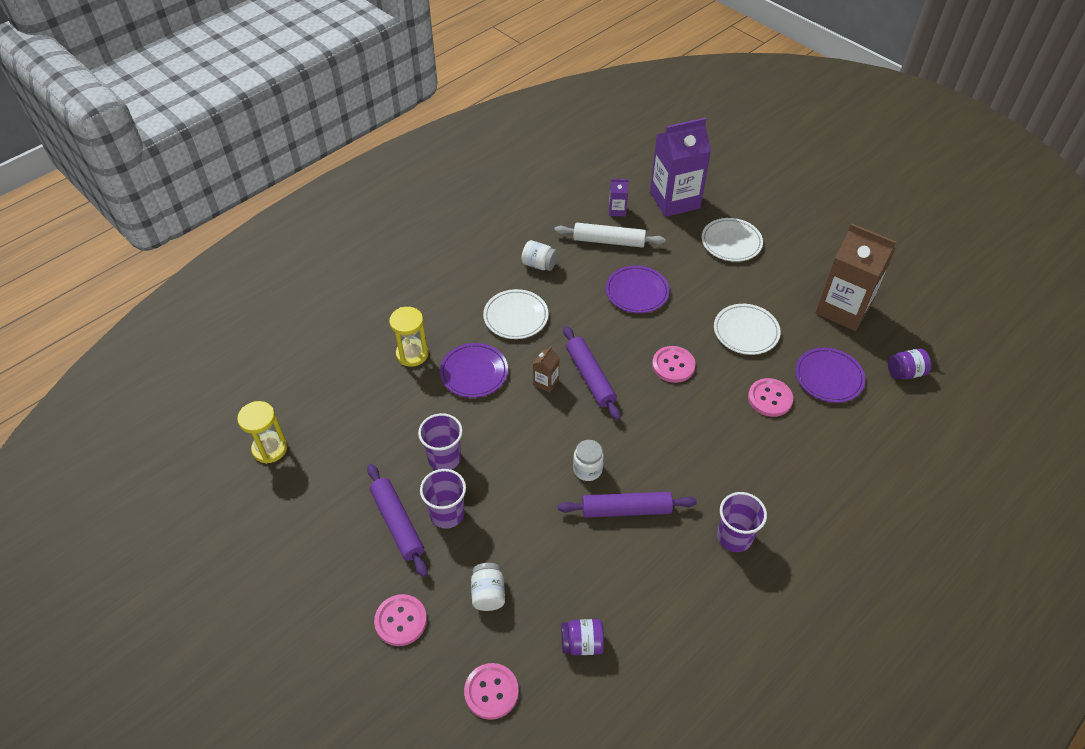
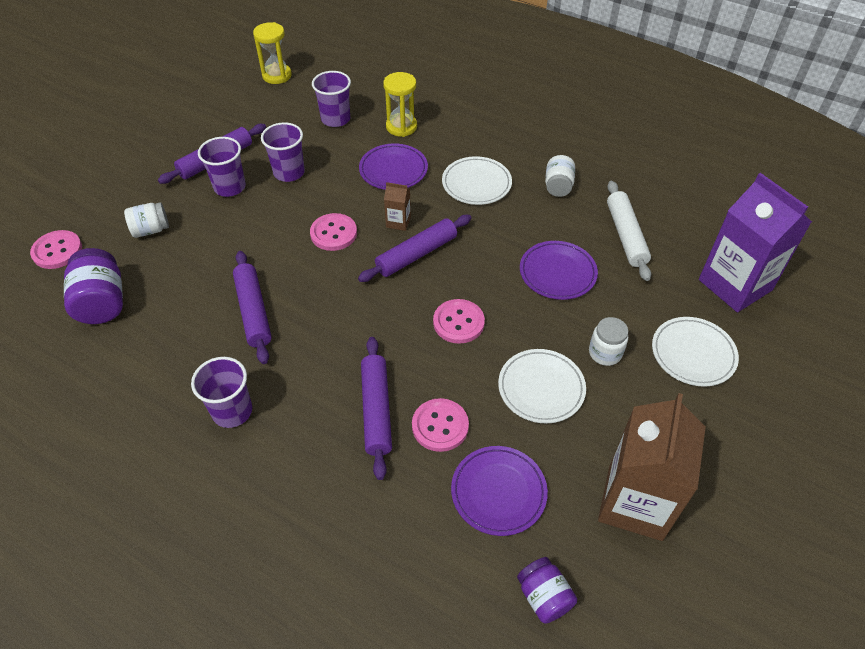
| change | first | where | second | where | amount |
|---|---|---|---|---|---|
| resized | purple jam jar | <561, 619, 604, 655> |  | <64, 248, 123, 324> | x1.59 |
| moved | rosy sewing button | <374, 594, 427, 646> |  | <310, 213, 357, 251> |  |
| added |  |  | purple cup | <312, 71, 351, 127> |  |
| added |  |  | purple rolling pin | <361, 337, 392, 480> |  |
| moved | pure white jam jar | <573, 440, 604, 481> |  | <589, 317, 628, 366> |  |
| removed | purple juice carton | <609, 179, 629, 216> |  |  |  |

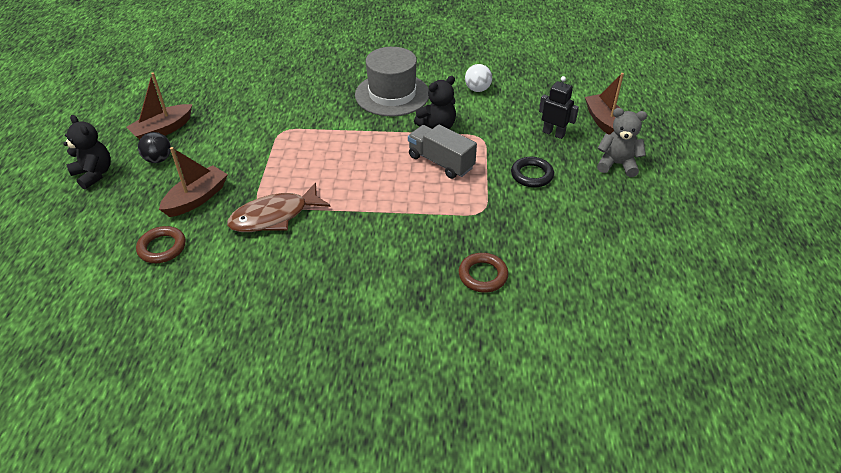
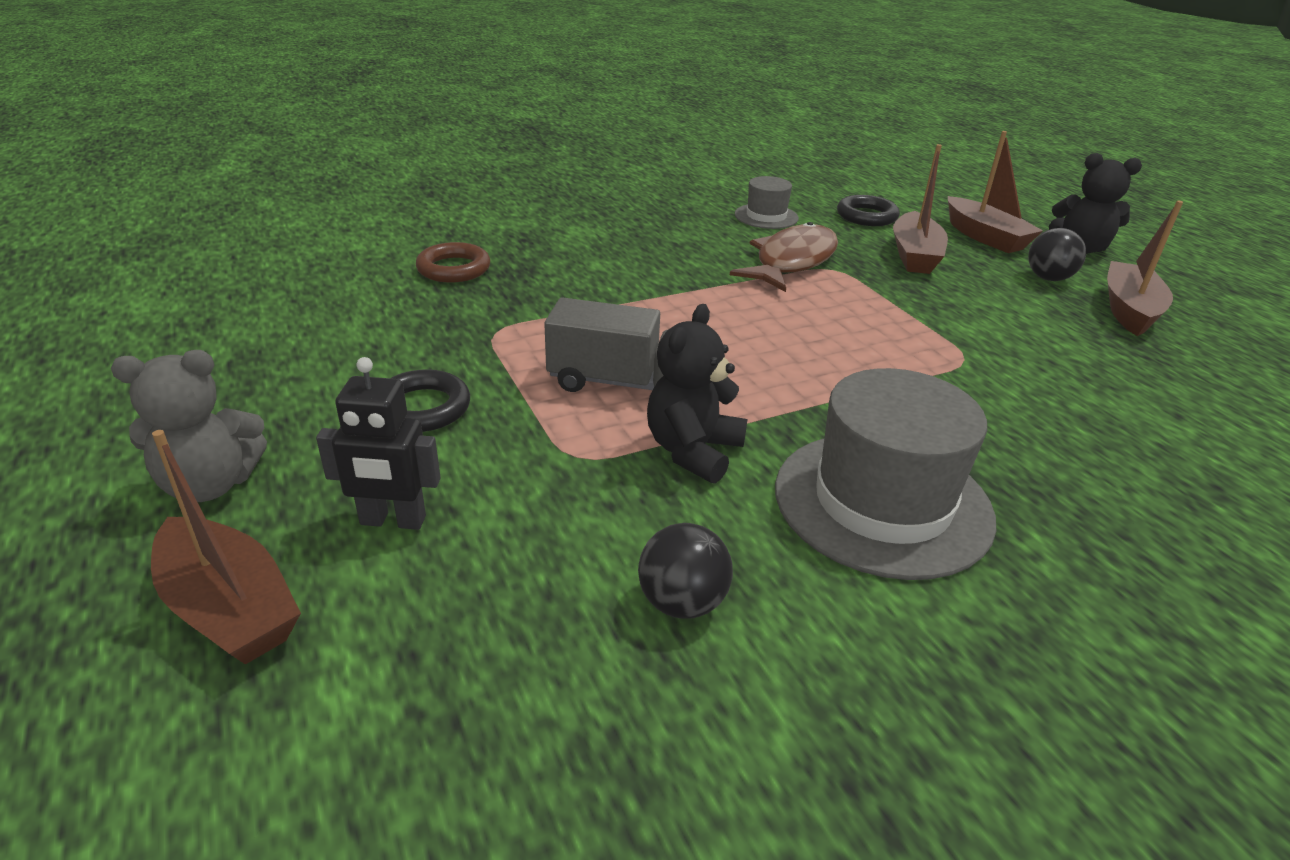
| change | first | where | second | where | amount |
|---|---|---|---|---|---|
| recoloured | pure white play ball | <465, 64, 492, 92> | black play ball | <638, 523, 733, 619> |  |
| added |  |  | grey hat | <734, 176, 799, 229> |  |
| recoloured | brown hoop | <136, 226, 186, 263> | black hoop | <837, 195, 900, 226> |  |
| added |  |  | brown sailboat | <948, 131, 1043, 253> |  |

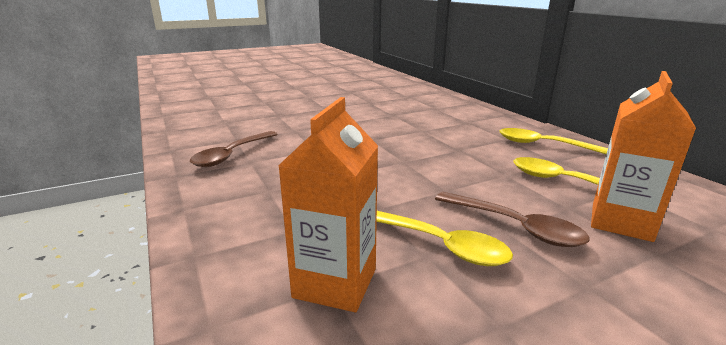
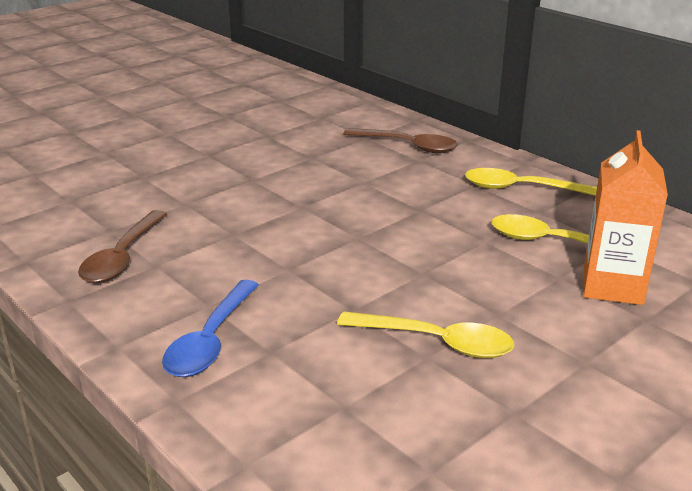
| change | first | where | second | where | amount |
|---|---|---|---|---|---|
| added |  |  | cobalt teaspoon | <162, 280, 259, 377> |  |
| moved | brown teaspoon | <435, 192, 590, 247> |  | <343, 128, 458, 153> |  |
| removed | orange-coloured juice carton | <278, 97, 378, 312> |  |  |  |

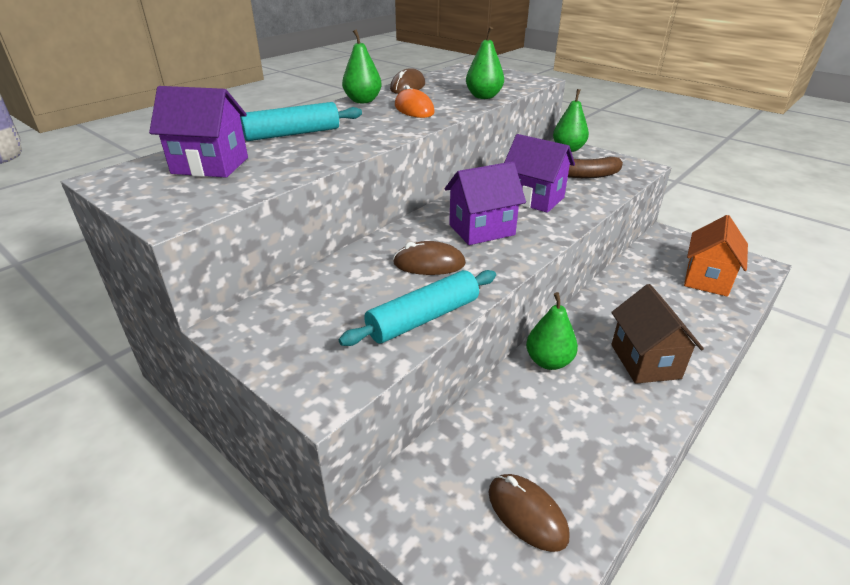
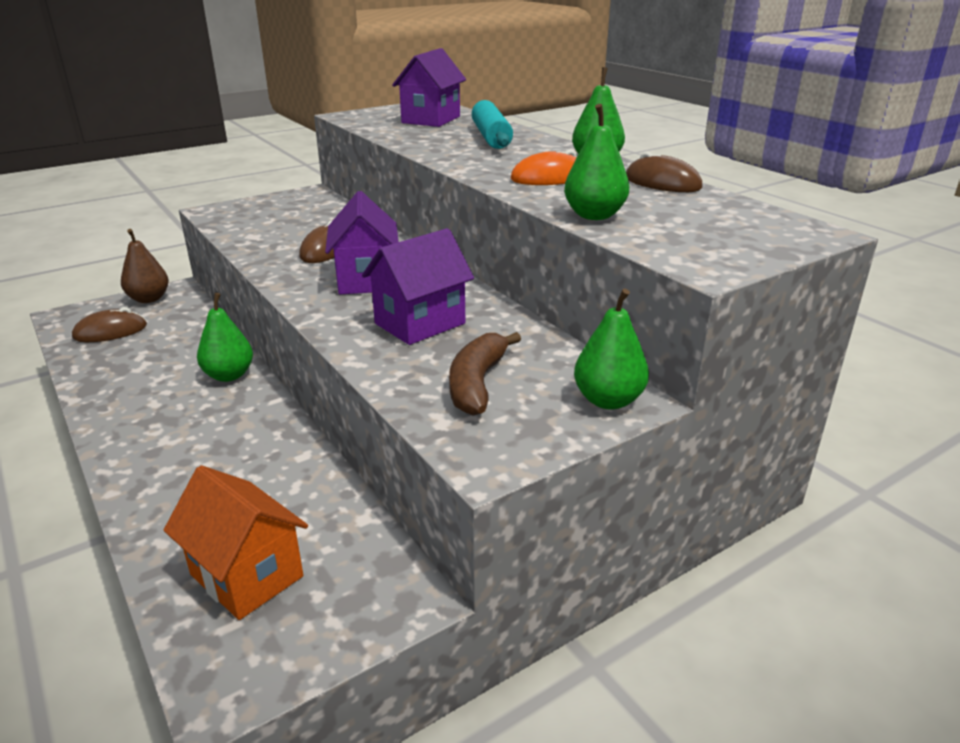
| change | first | where | second | where | amount |
|---|---|---|---|---|---|
| added |  |  | brown pear | <121, 229, 169, 303> |  |
| removed | teal rolling pin | <339, 270, 496, 346> |  |  |  |
| removed | brown cottage | <611, 284, 704, 384> |  |  |  |

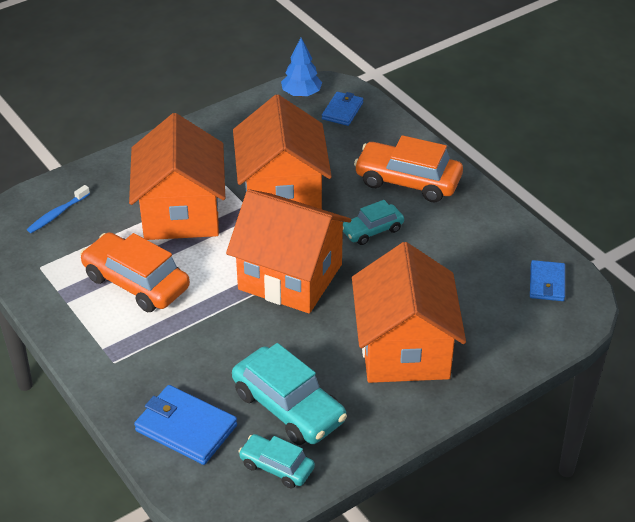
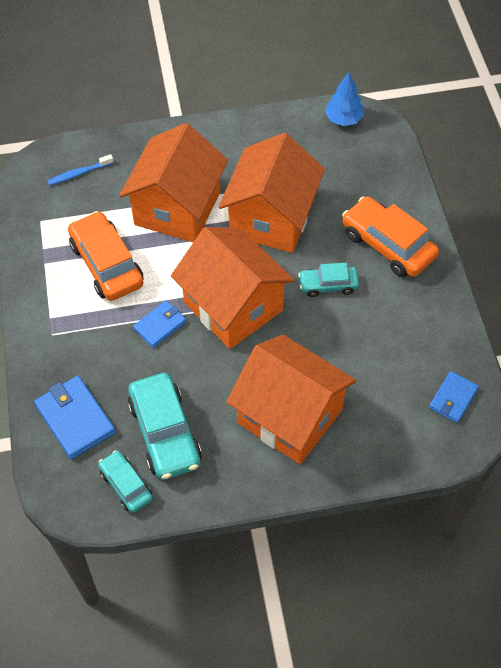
| change | first | where | second | where | amount |
|---|---|---|---|---|---|
| moved | cobalt billfold | <322, 92, 363, 126> |  | <133, 301, 186, 348> |  |
| turned | orange-coloured cottage | <352, 242, 466, 383> |  | <226, 334, 356, 464> | 75 degrees counterclockwise |

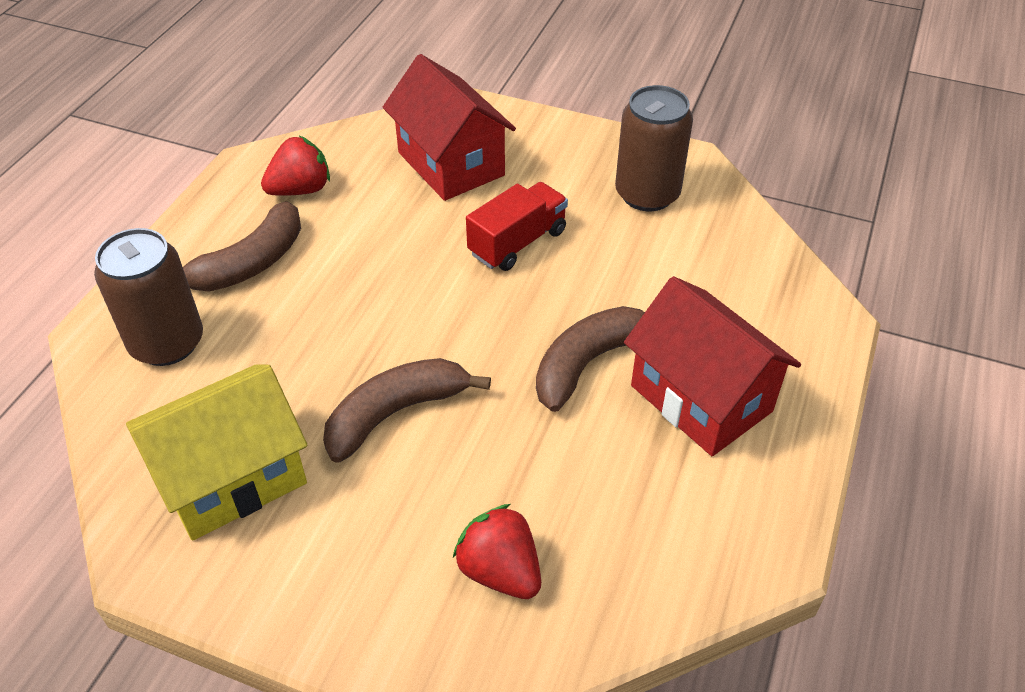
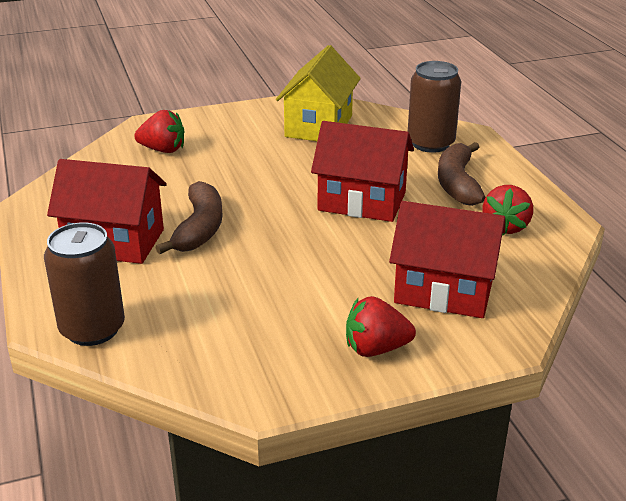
| change | first | where | second | where | amount |
|---|---|---|---|---|---|
| moved | brown can | <615, 85, 693, 211> |  | <44, 222, 125, 346> |  |
| added |  |  | scarlet cottage | <311, 121, 414, 222> |  |
| added |  |  | scarlet strawberry | <346, 296, 416, 357> |  |
| removed | brown banana fruit | <323, 358, 491, 463> |  |  |  |
| removed | scarlet toy truck | <466, 182, 568, 271> |  |  |  |

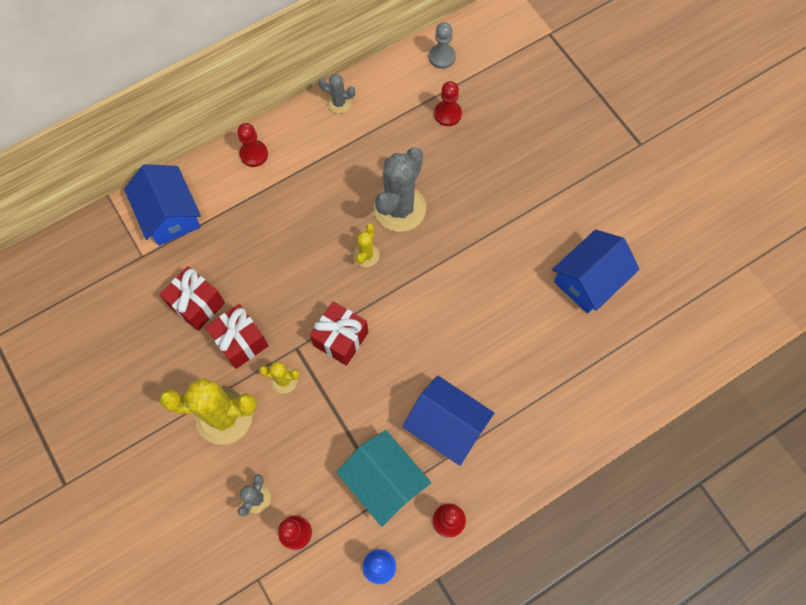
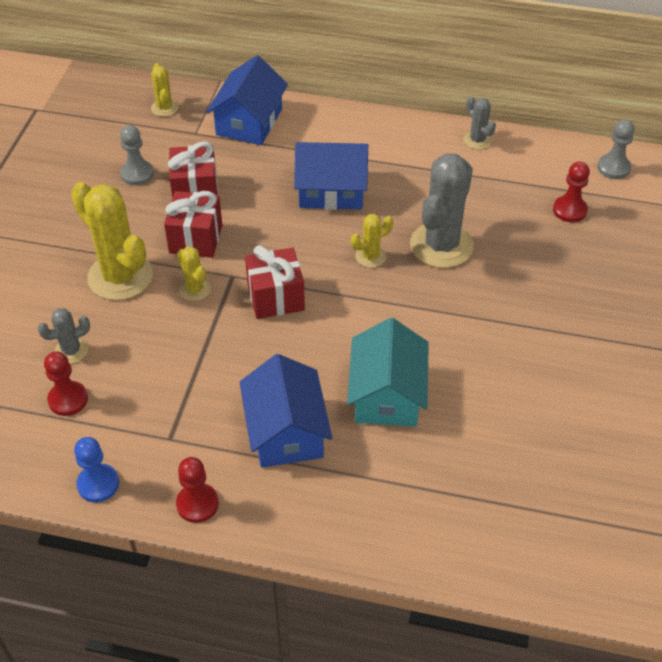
| change | first | where | second | where | amount |
|---|---|---|---|---|---|
| added |  |  | grey chess pawn | <120, 125, 154, 185> |  |
| added |  |  | yellow saguaro cactus | <151, 63, 178, 117> |  |
| moved | cobalt cottage | <552, 229, 640, 313> |  | <294, 142, 368, 210> |  |
| moved | teal cottage | <337, 430, 431, 527> |  | <347, 318, 429, 427> |  |
| turned | grey saguaro cactus | <373, 147, 426, 232> |  | <410, 153, 474, 268> | 45 degrees counterclockwise |
| removed | scarlet chess pawn | <237, 123, 268, 167> |  |  |  |

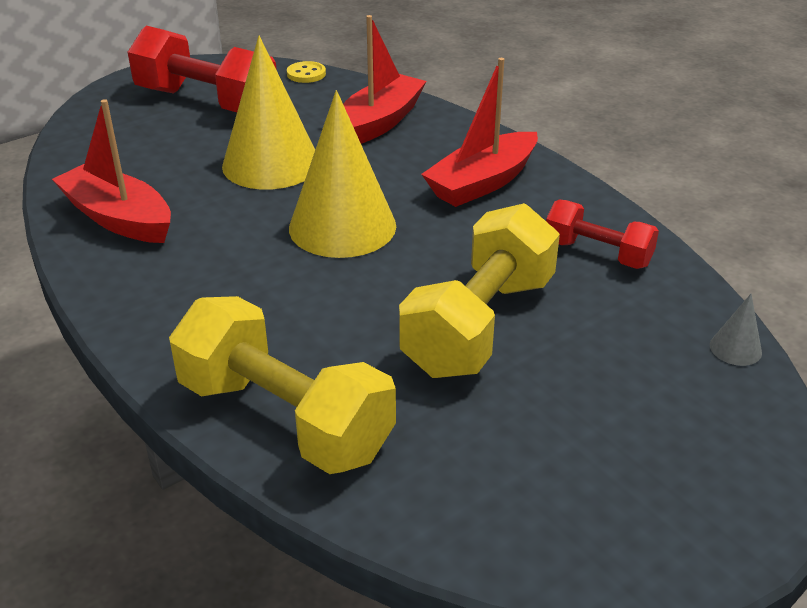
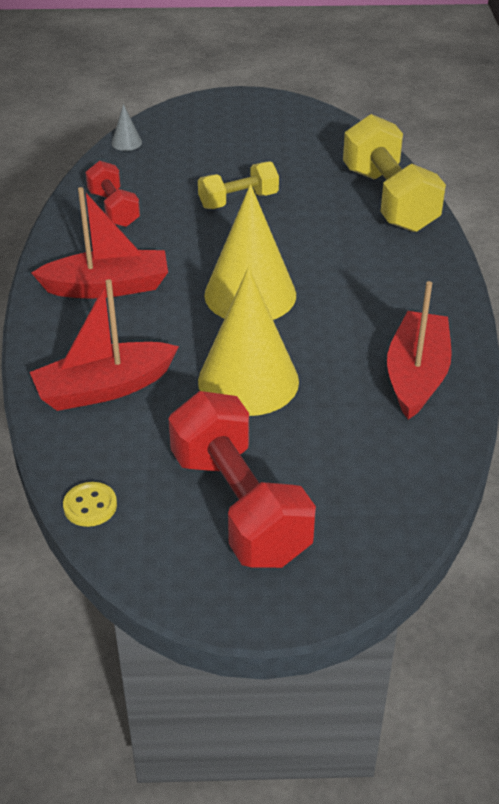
| change | first | where | second | where | amount |
|---|---|---|---|---|---|
| resized | yellow free weight | <399, 203, 560, 378> |  | <198, 161, 279, 209> | x0.57 |
| turned | scarlet sailboat | <52, 99, 171, 243> |  | <387, 281, 452, 420> | 150 degrees counterclockwise |

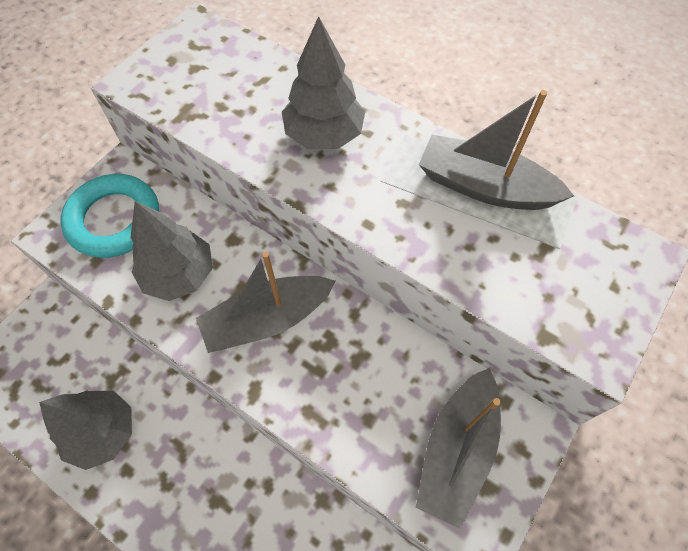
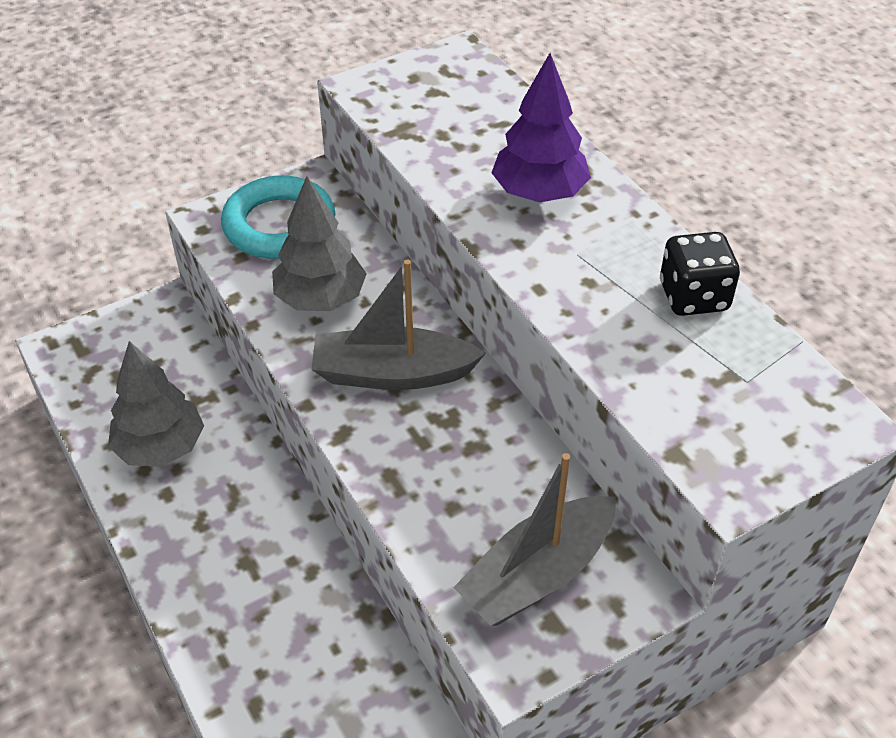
| change | first | where | second | where | amount |
|---|---|---|---|---|---|
| recoloured | grey toy tree | <282, 16, 365, 149> | purple toy tree | <491, 53, 591, 202> |  |
| replaced | grey sailboat | <419, 90, 574, 210> | black game die | <660, 232, 740, 316> |  |

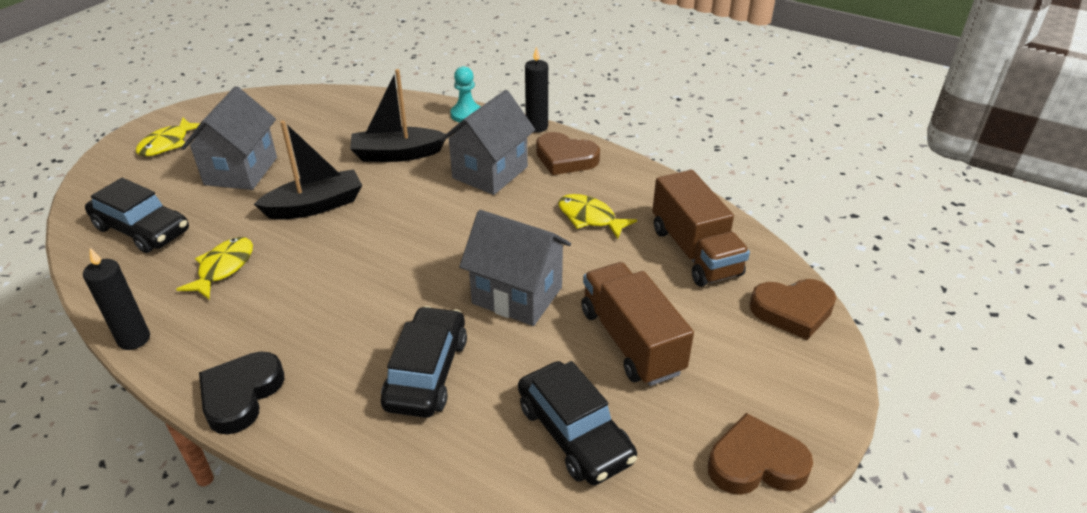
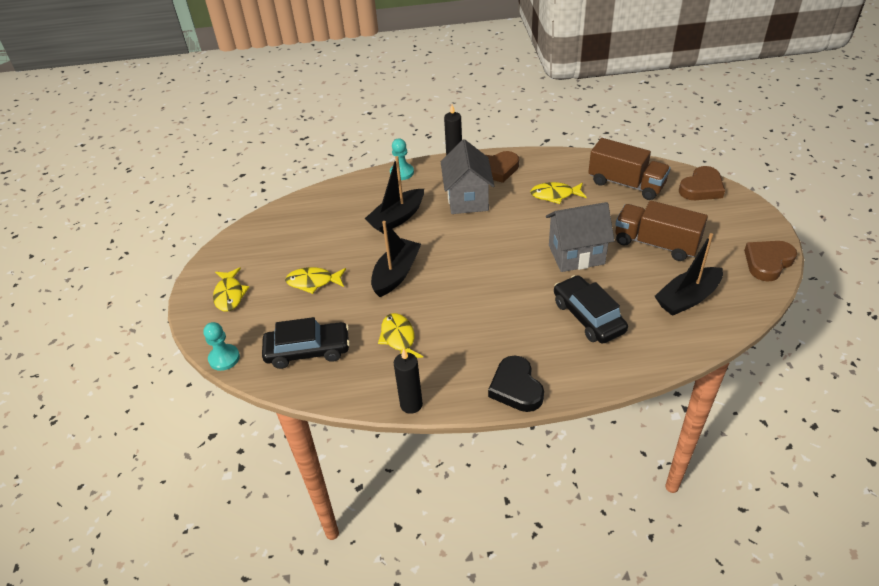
| change | first | where | second | where | amount |
|---|---|---|---|---|---|
| added |  |  | teal chess pawn | <203, 322, 240, 371> |  |
| replaced | grey cottage | <181, 86, 277, 190> | yellow toy fish | <285, 267, 346, 294> |  |
| replaced | black car | <518, 361, 637, 485> | black sailboat | <655, 233, 723, 316> |  |

